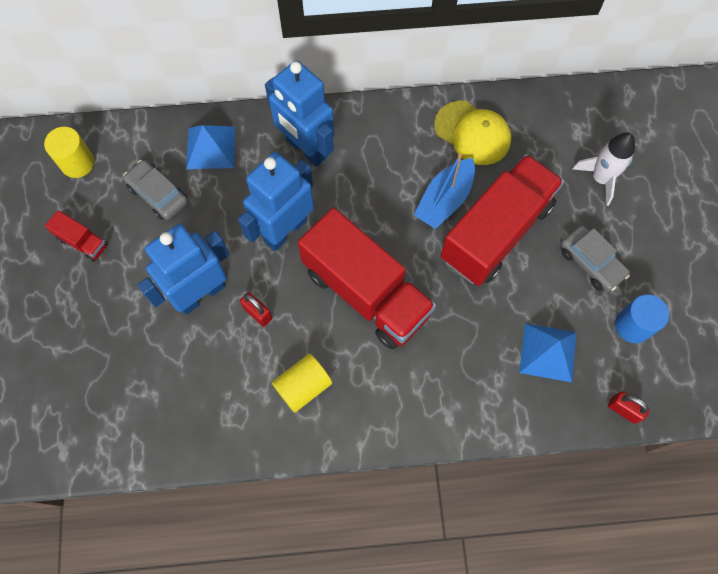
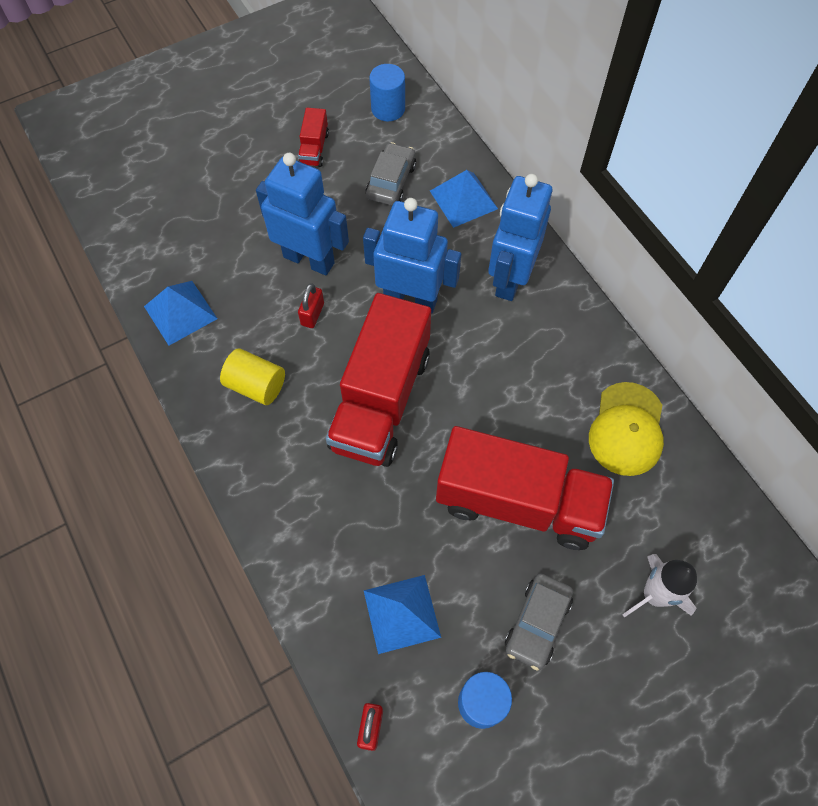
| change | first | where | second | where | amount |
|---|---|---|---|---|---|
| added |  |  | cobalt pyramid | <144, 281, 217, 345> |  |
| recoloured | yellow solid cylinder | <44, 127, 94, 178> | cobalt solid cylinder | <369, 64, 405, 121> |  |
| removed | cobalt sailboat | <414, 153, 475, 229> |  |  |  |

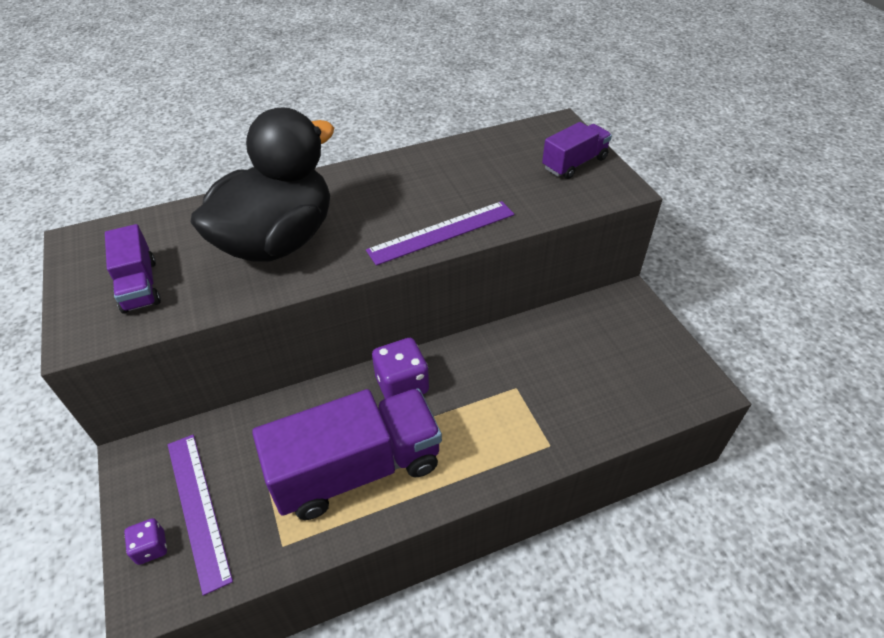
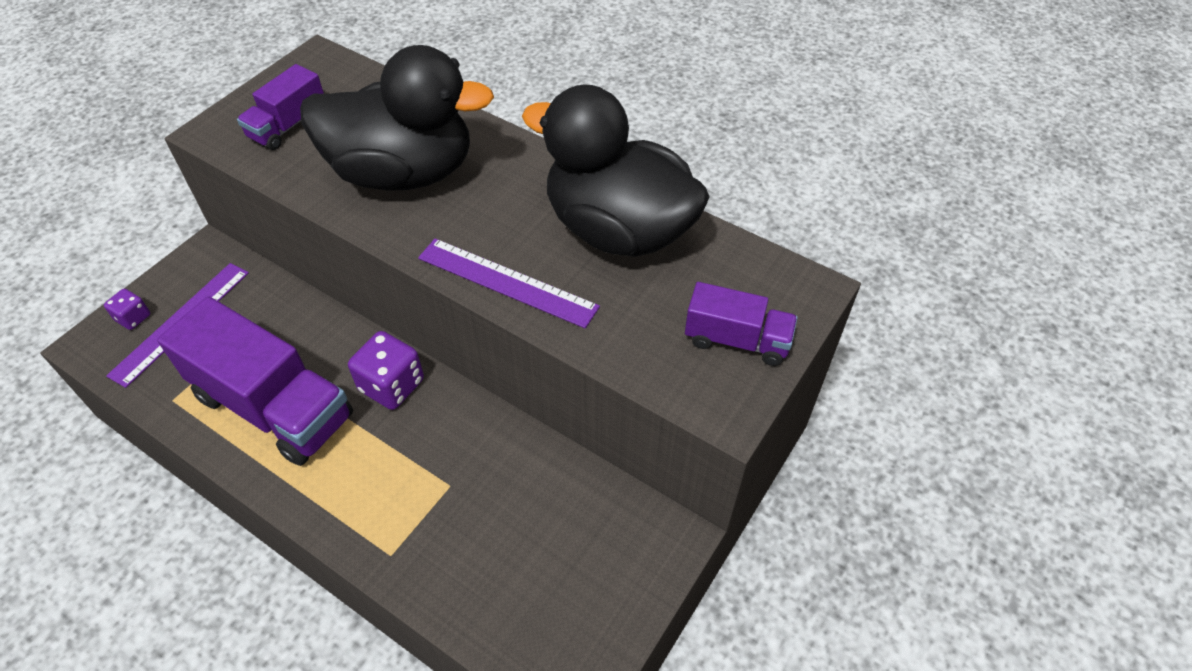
| change | first | where | second | where | amount |
|---|---|---|---|---|---|
| added |  |  | black toy duck | <522, 85, 710, 257> |  |

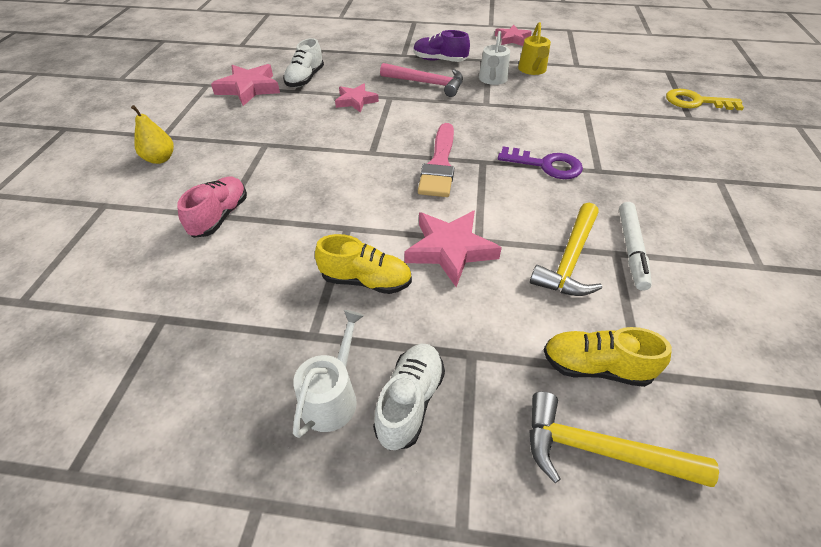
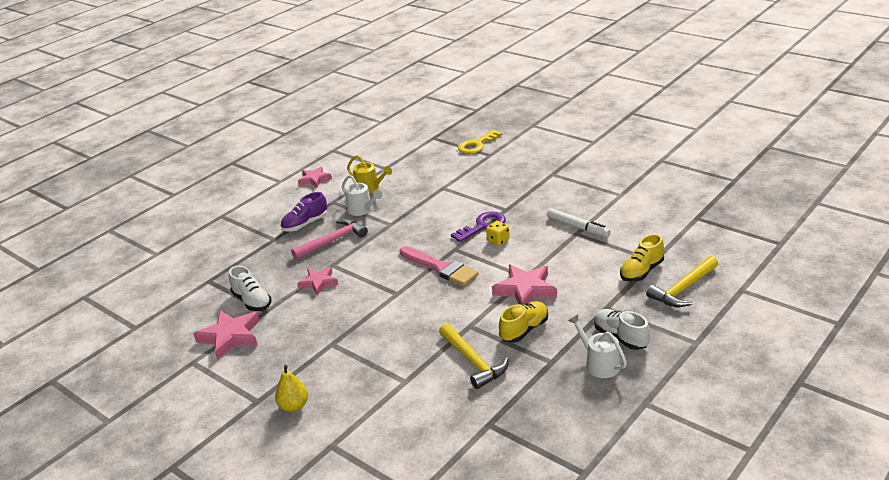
| change | first | where | second | where | amount |
|---|---|---|---|---|---|
| moved | yellow carpenter's hammer | <530, 203, 602, 296> |  | <439, 323, 509, 389> |  |
| added |  |  | yellow game die | <486, 221, 510, 246> |  |
| removed | rosy sneaker | <177, 176, 247, 238> |  |  |  |

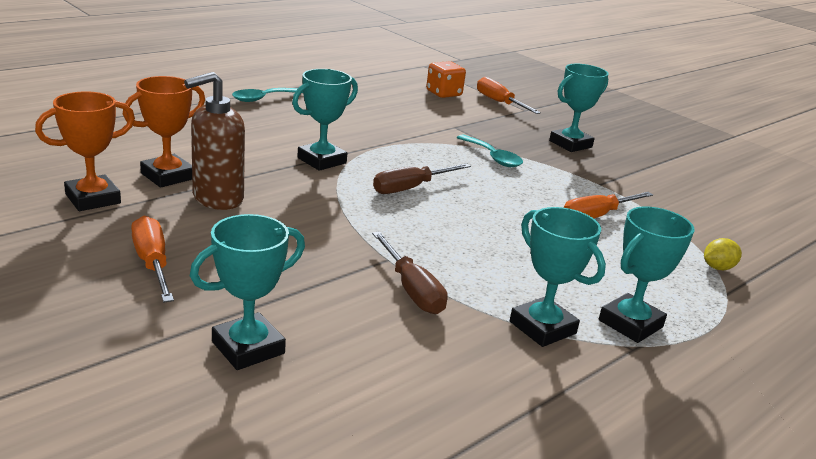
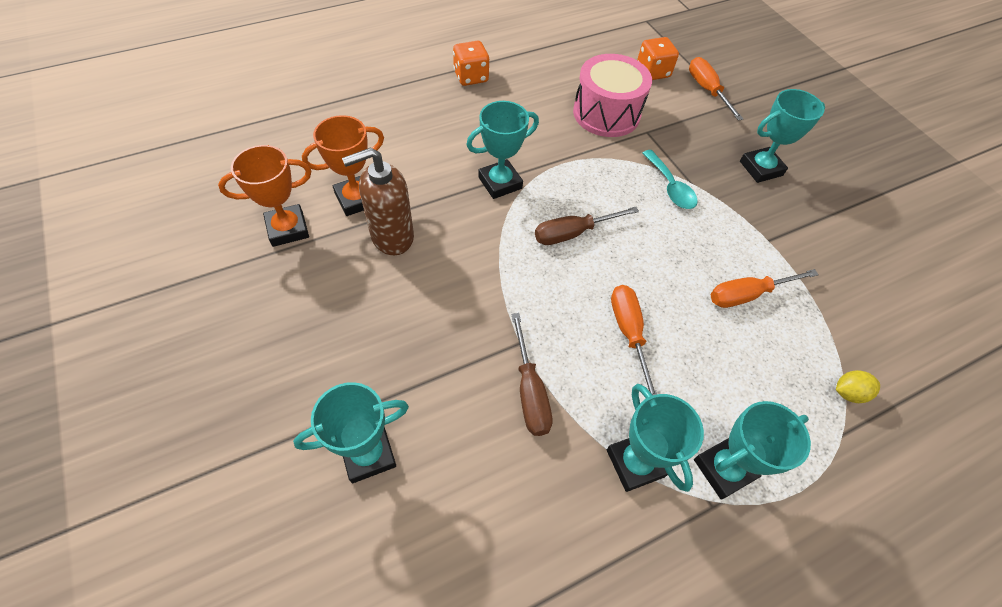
| change | first | where | second | where | amount |
|---|---|---|---|---|---|
| replaced | teal teaspoon | <232, 88, 303, 102> | orange-coloured game die | <453, 40, 489, 86> |  |
| added |  |  | rosy snare drum | <573, 54, 652, 137> |  |
| moved | orange-coloured hand screwdriver | <131, 216, 174, 303> |  | <611, 285, 657, 395> |  |

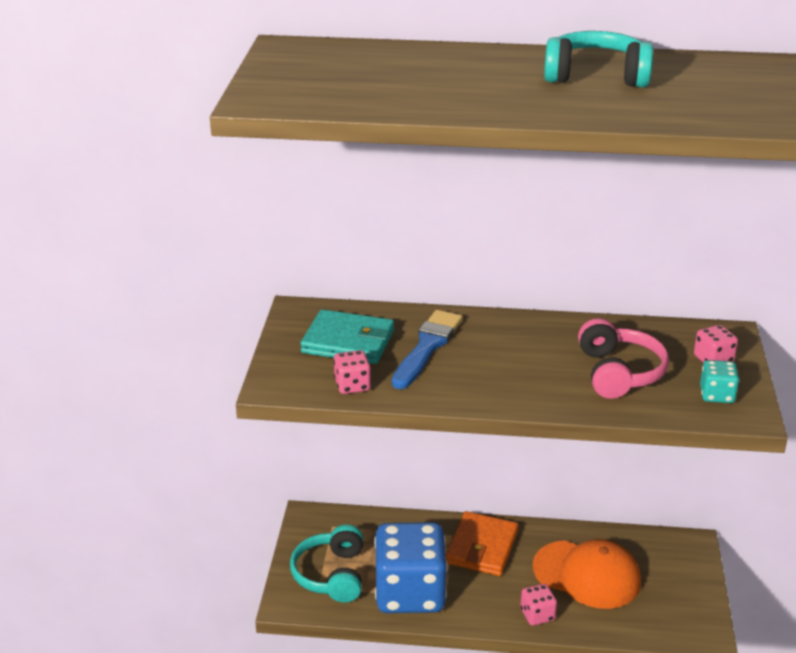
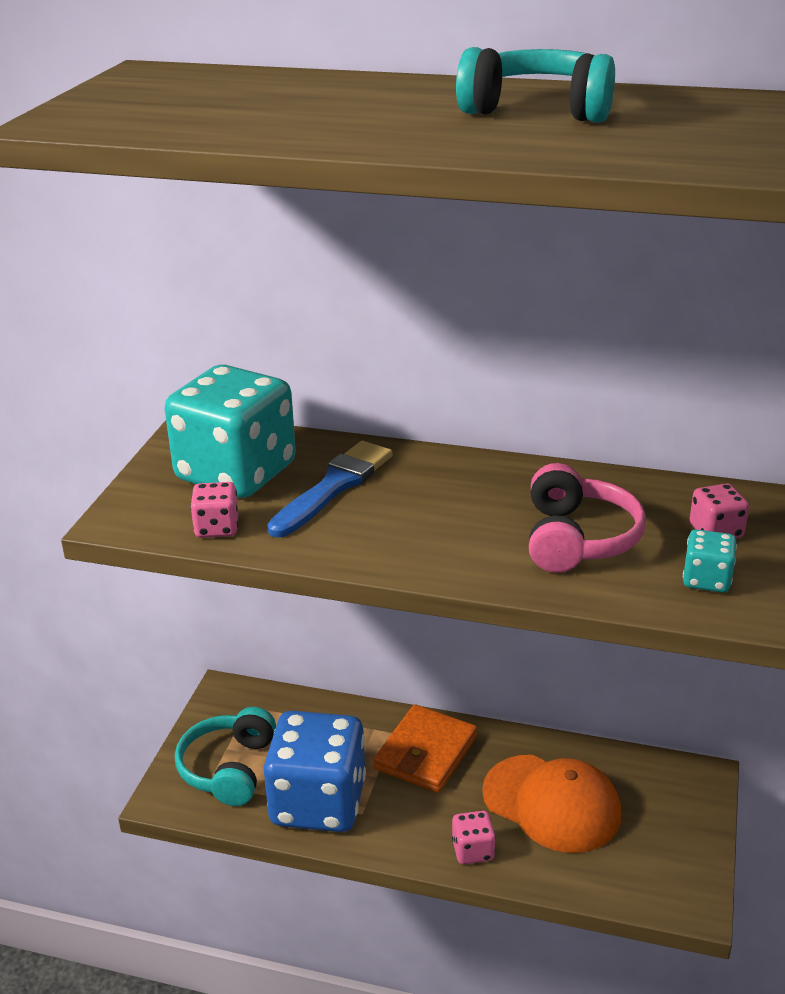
| change | first | where | second | where | amount |
|---|---|---|---|---|---|
| replaced | teal billfold | <300, 309, 394, 364> | teal game die | <165, 365, 296, 498> |  |

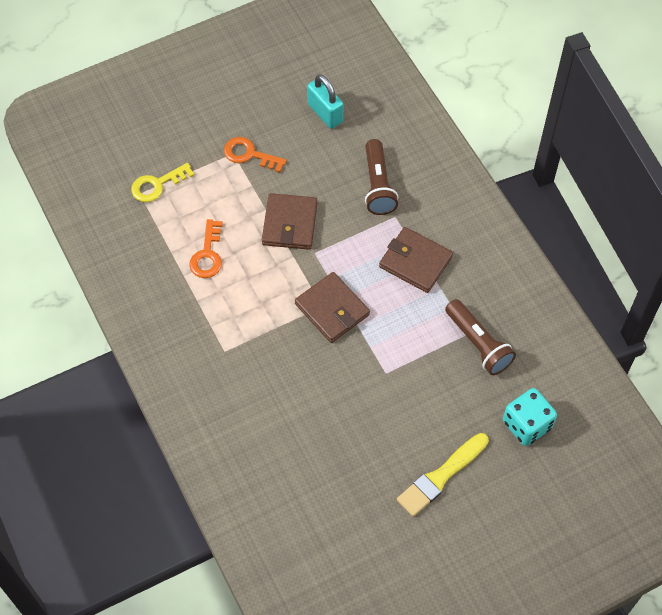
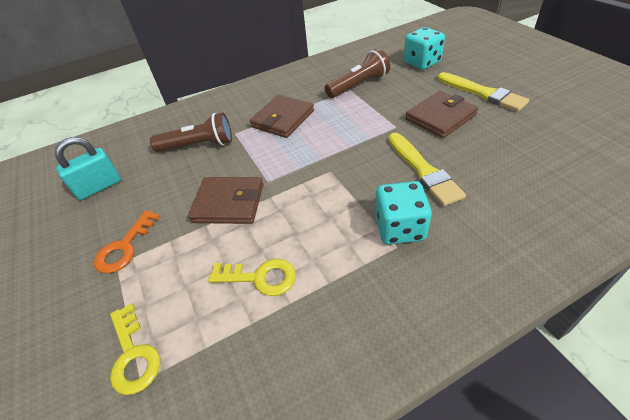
| change | first | where | second | where | amount |
|---|---|---|---|---|---|
| recoloured | orange-coloured door key | <189, 219, 223, 278> | yellow door key | <208, 259, 296, 296> |  |
| added |  |  | teal game die | <375, 181, 432, 244> |  |
| added |  |  | yellow paint brush | <388, 133, 466, 206> |  |
| moved | brown billfold | <295, 272, 370, 343> |  | <405, 91, 478, 138> |  |

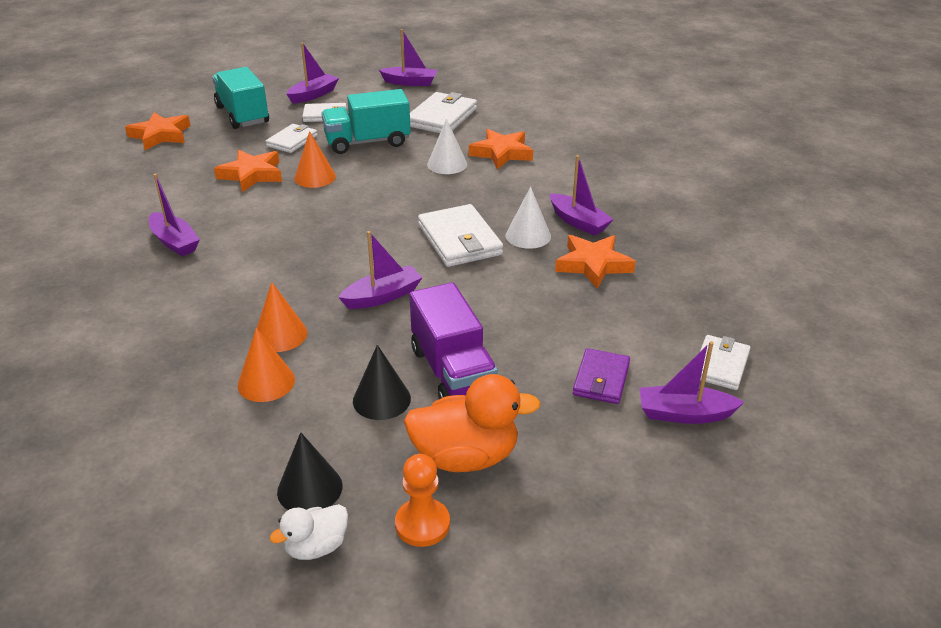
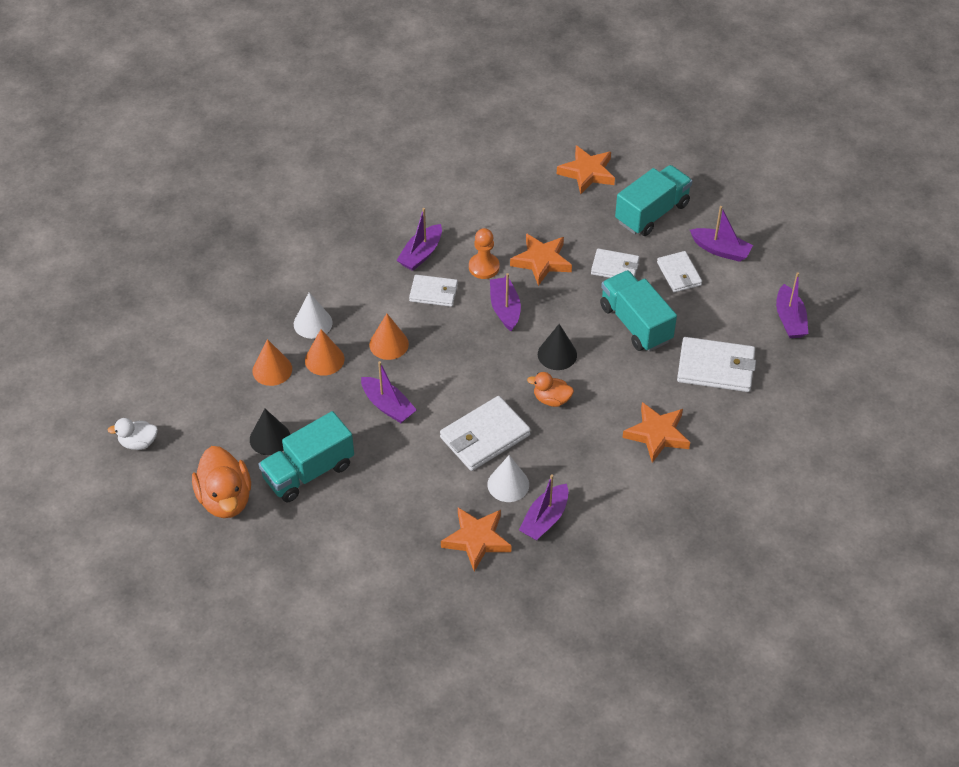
| change | first | where | second | where | amount |
|---|---|---|---|---|---|
| turned | pure white toy duck | <270, 504, 348, 560> |  | <108, 418, 158, 450> | 45 degrees counterclockwise |
| recoloured | purple toy truck | <409, 282, 498, 399> | teal toy truck | <259, 411, 354, 503> |  |
| moved | pure white cone | <427, 119, 467, 174> |  | <294, 292, 333, 339> |  |
| moved | orange-coloured cone | <294, 131, 336, 188> |  | <369, 314, 409, 360> |  |
| moved | pure white billfold | <700, 335, 751, 390> |  | <409, 275, 458, 307> |  |
| moved | orange-coloured chess pawn | <395, 454, 450, 547> |  | <469, 228, 500, 279> |  |
| moved | purple sailboat | <639, 341, 744, 424> |  | <490, 273, 521, 331> |  |
| added |  |  | orange-coloured toy duck | <527, 372, 574, 407> |  |
| moved | black cone | <277, 432, 342, 510> |  | <538, 324, 577, 370> |  |
| removed | purple billfold | <573, 348, 630, 404> |  |  |  |

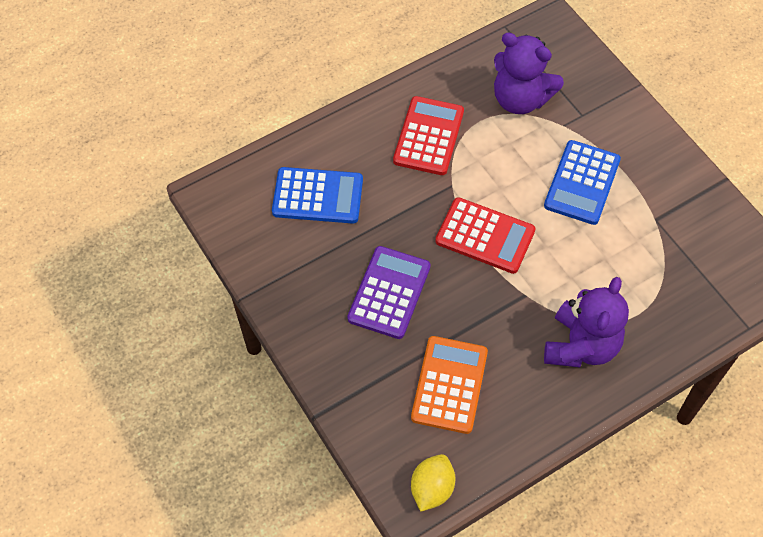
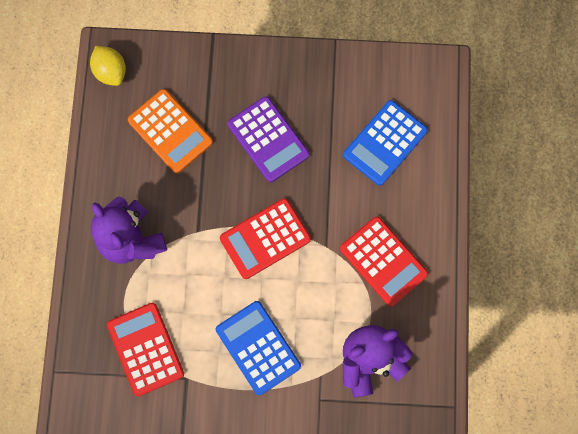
| change | first | where | second | where | amount |
|---|---|---|---|---|---|
| added |  |  | scarlet calculator | <107, 303, 184, 397> |  |

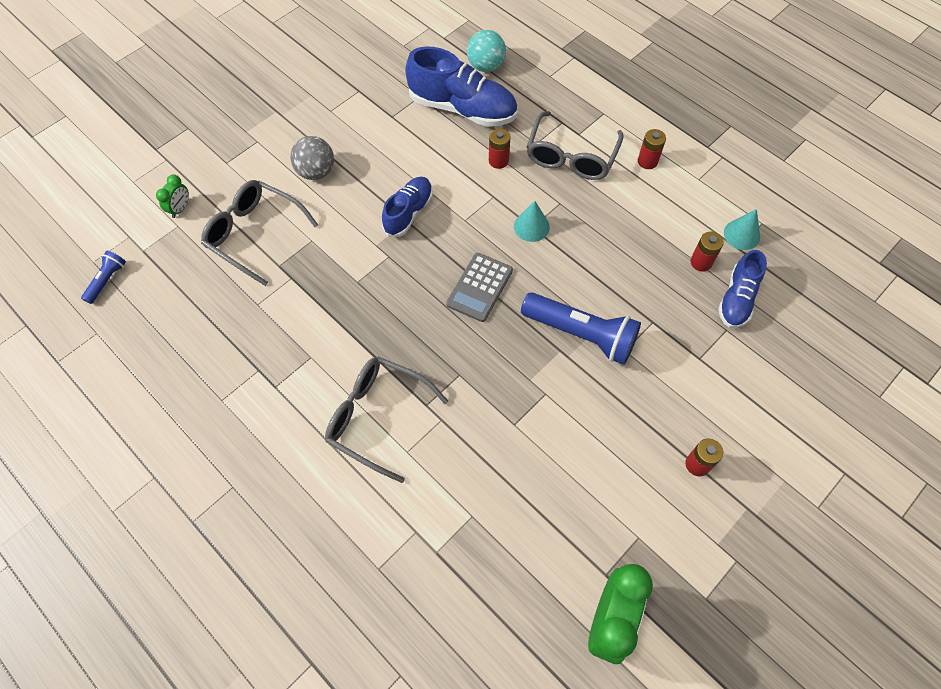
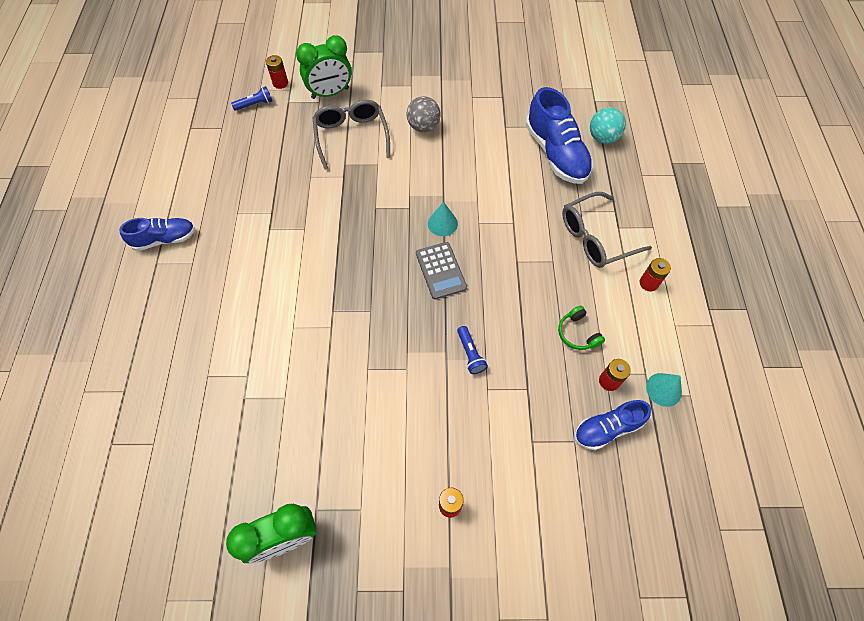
| change | first | where | second | where | amount |
|---|---|---|---|---|---|
| moved | cobalt sneaker | <382, 177, 433, 237> |  | <119, 218, 195, 251> |  |
| moved | scarlet AA battery | <489, 128, 510, 169> |  | <266, 55, 288, 89> |  |
| resized | leaf-green bedside clock | <156, 174, 189, 218> |  | <296, 35, 352, 99> | x2.04 |
| turned | grey calculator | <446, 253, 513, 322> |  | <416, 242, 467, 299> | 90 degrees counterclockwise |
| moved | teal cone | <514, 201, 550, 242> |  | <428, 202, 458, 236> |  |
| resized | cobalt flashlight | <521, 292, 641, 365> |  | <457, 326, 488, 374> | x0.49 |
| added |  |  | leaf-green headphones | <558, 306, 605, 350> |  |
| removed | grey glasses | <325, 357, 449, 483> |  |  |  |

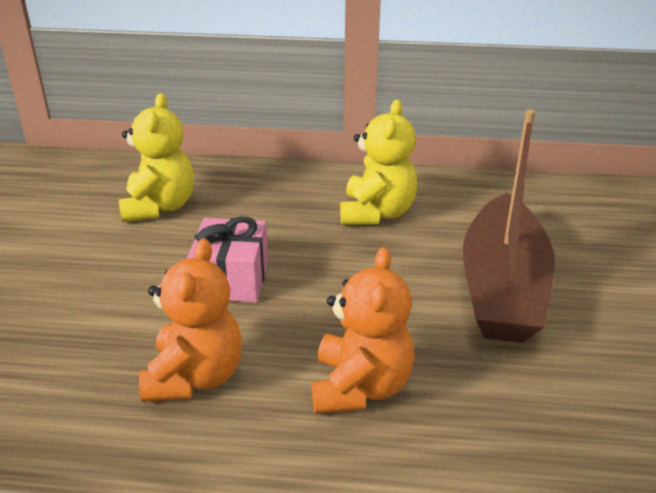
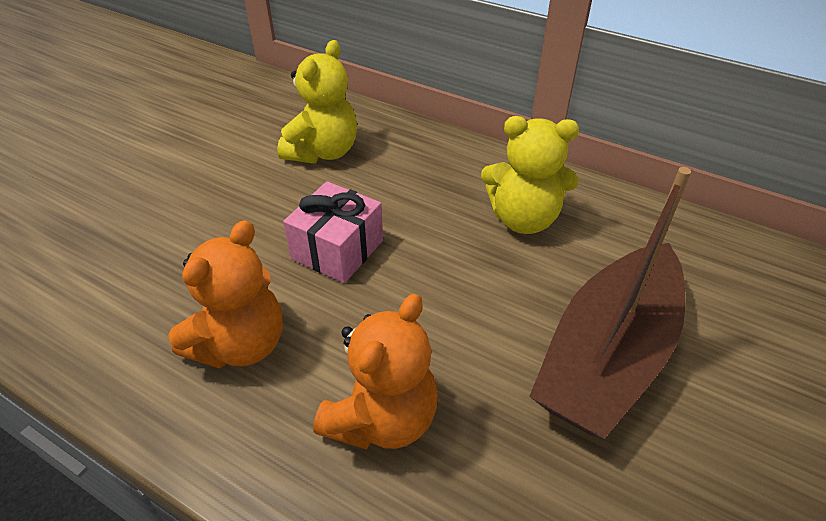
| change | first | where | second | where | amount |
|---|---|---|---|---|---|
| turned | yellow teddy bear | <340, 99, 417, 225> |  | <481, 116, 579, 234> | 60 degrees clockwise |

